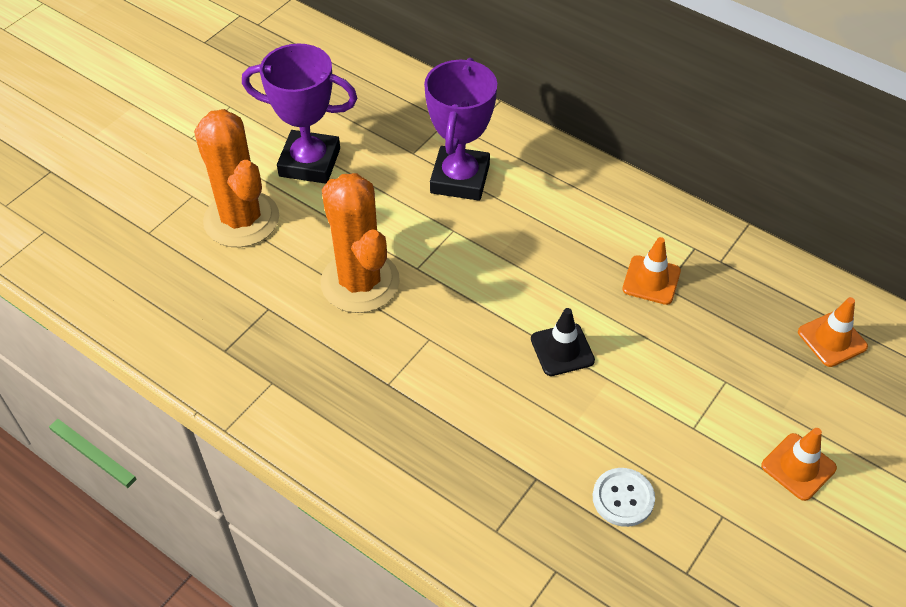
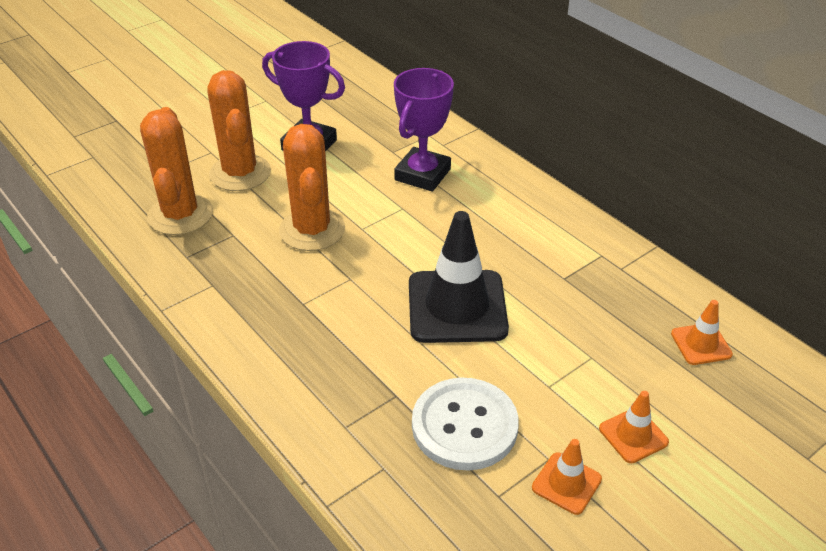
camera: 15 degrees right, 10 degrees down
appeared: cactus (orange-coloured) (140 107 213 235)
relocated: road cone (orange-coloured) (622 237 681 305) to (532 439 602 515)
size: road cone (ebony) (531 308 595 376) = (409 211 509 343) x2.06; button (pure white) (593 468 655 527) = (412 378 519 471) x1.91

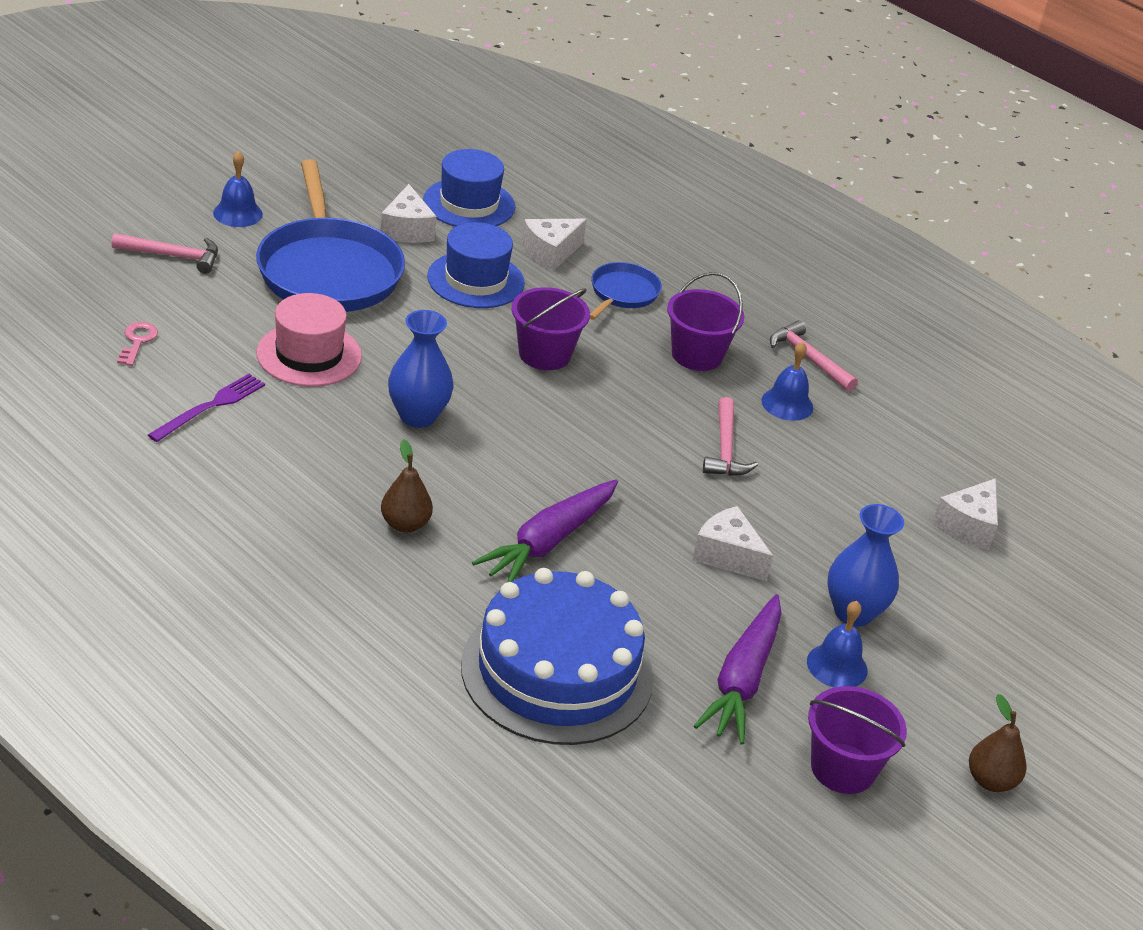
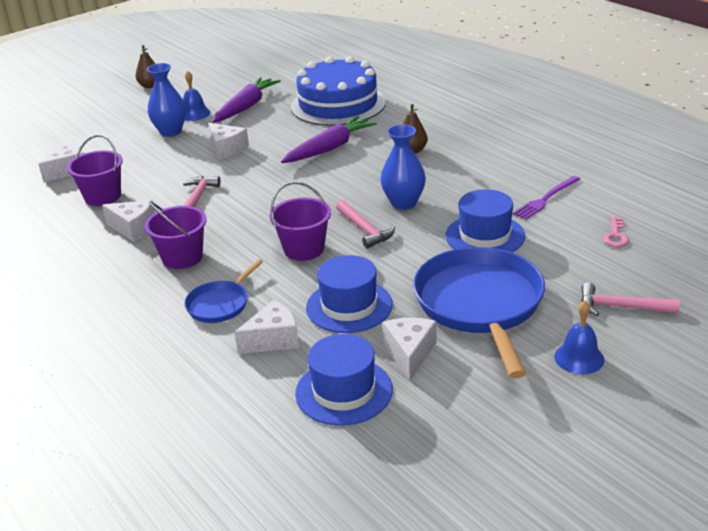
camera: 165 degrees left, 5 degrees down
relocated: claw hammer (pink) (770 320 858 392) to (336 200 395 249); bucket (violet) (808 686 907 794) to (67 135 123 206)
exchanged: school bell (blue) (761 342 813 421) to cheese wedge (pure white) (102 200 155 242)
colour: tall hat (pink) (256 293 362 387) to tall hat (blue) (445 189 525 252)

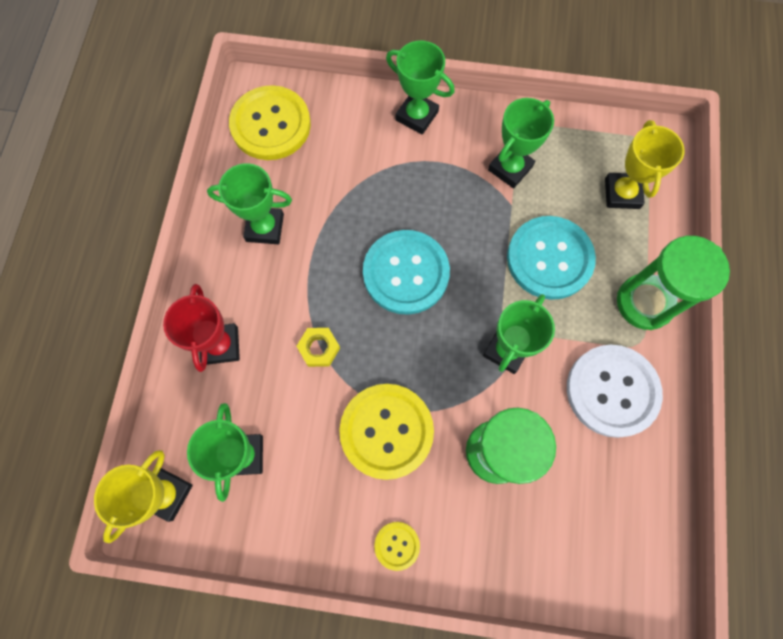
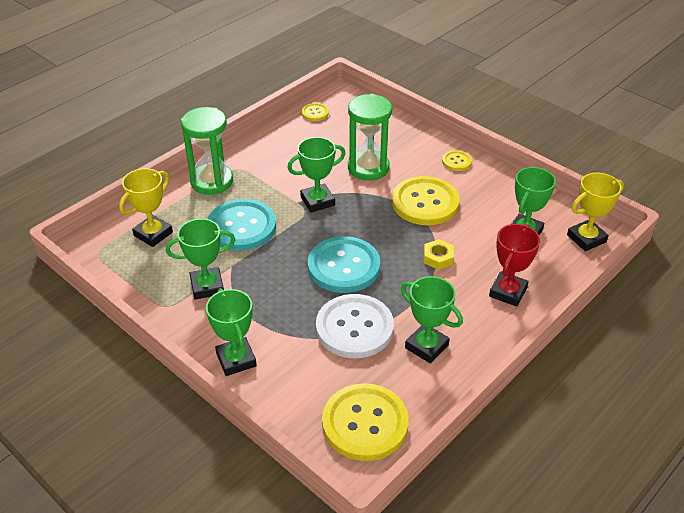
camera: 145 degrees left, 30 degrees down
appeared: button (yellow) (301 103 329 121)
relocated: button (pure white) (567 345 663 438) to (316 294 394 358)

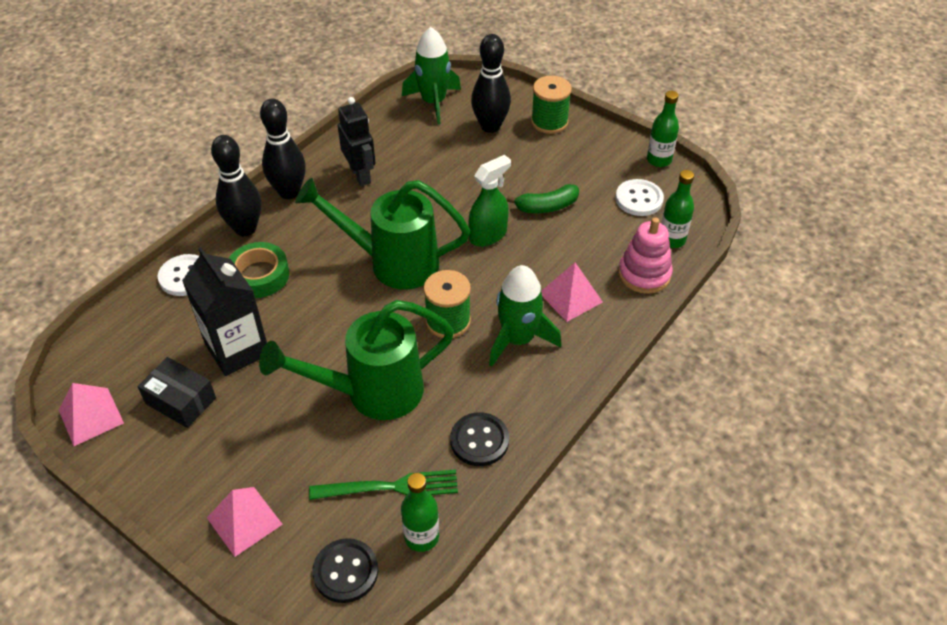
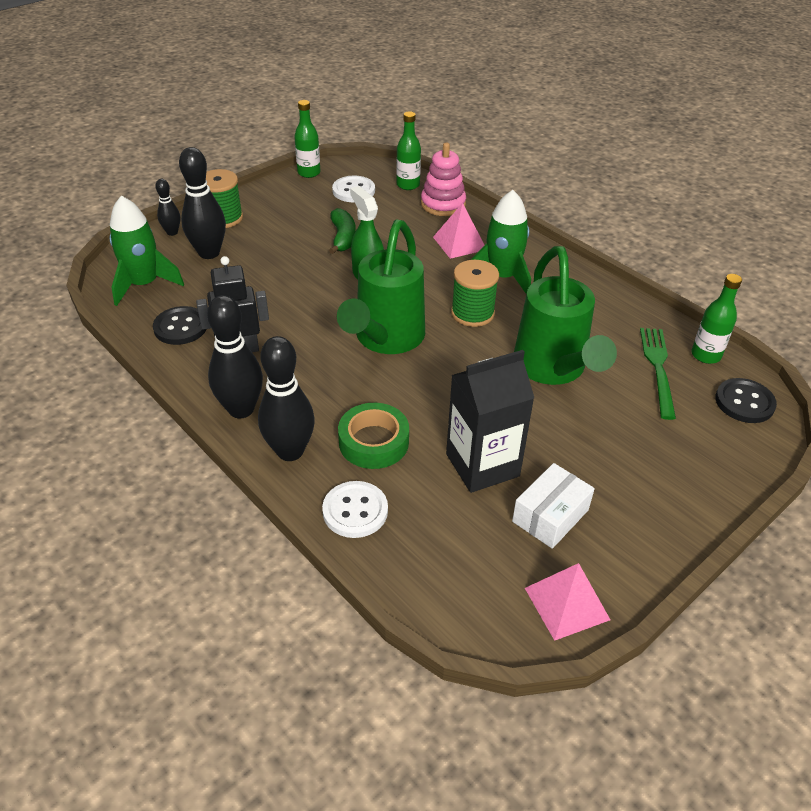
camera: 80 degrees left, 5 degrees down
missing: pyramid shape (pink) (207 487 283 557)
appeared: skittle (ebony) (155 179 180 236)
relocated: button (ebony) (450 412 509 466) to (153 306 207 345)
colour: box (ebony) (137 357 216 428) to box (pure white) (512 463 595 549)

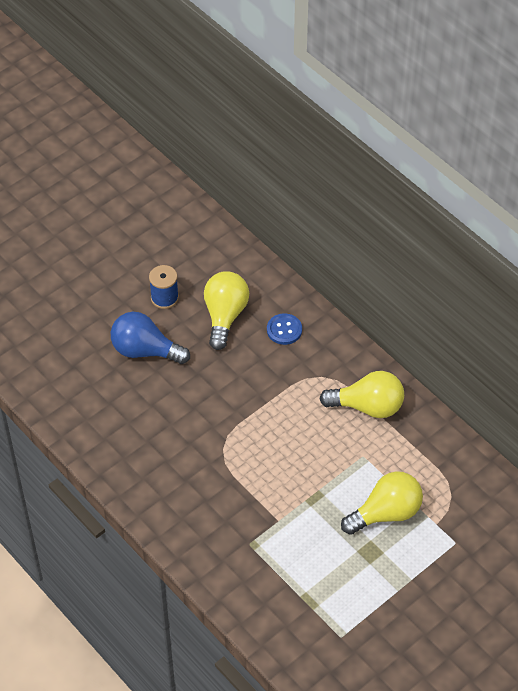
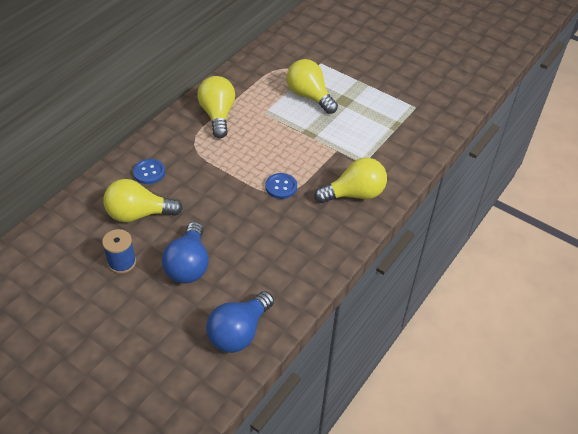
camera: 105 degrees left, 5 degrees down
appeared: bulb (yellow) (314 158 387 203); button (blue) (265 173 297 199); bulb (blue) (206 291 274 353)

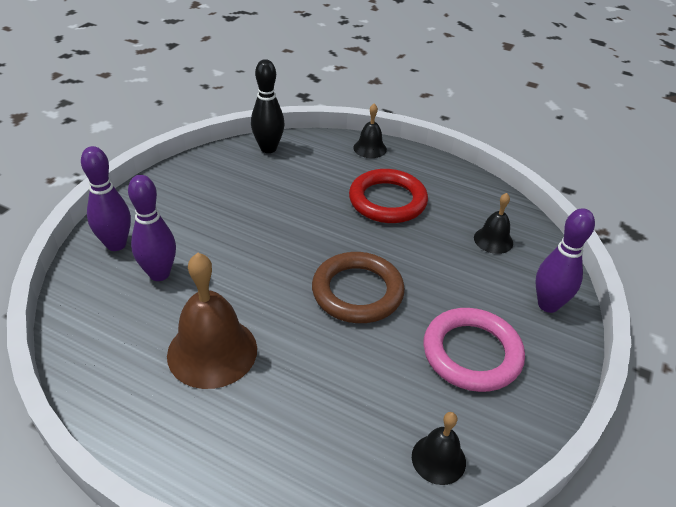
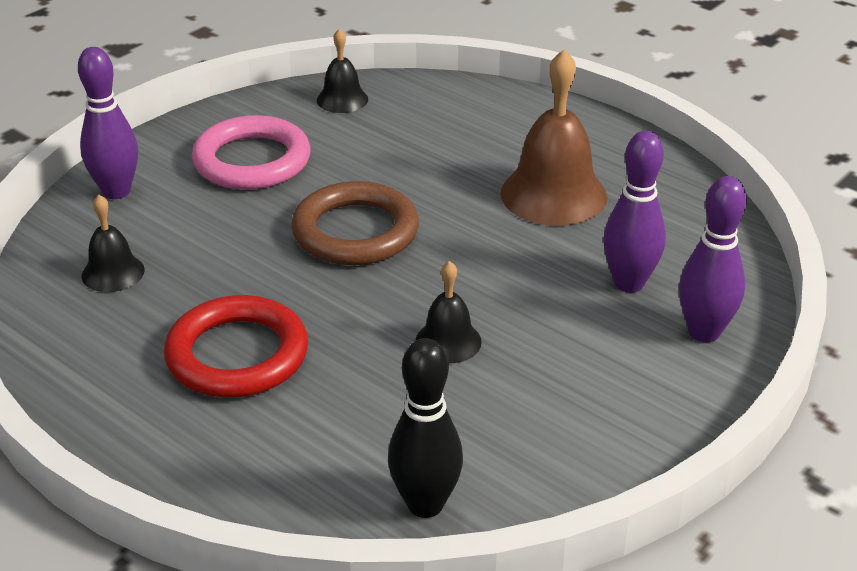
camera: 165 degrees left, 5 degrees down
relocated: school bell (ebony) (353 104 387 158) to (415 261 482 364)

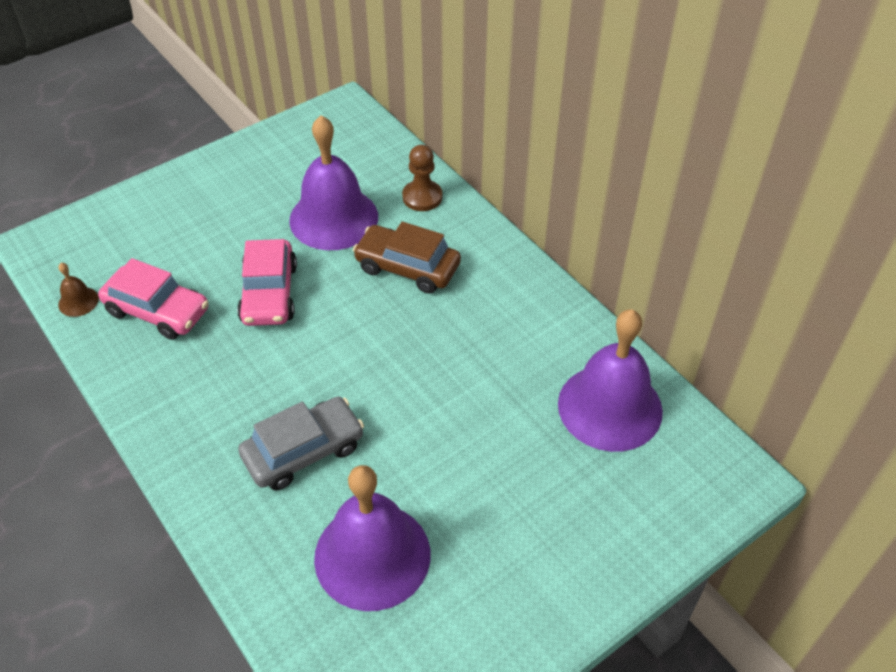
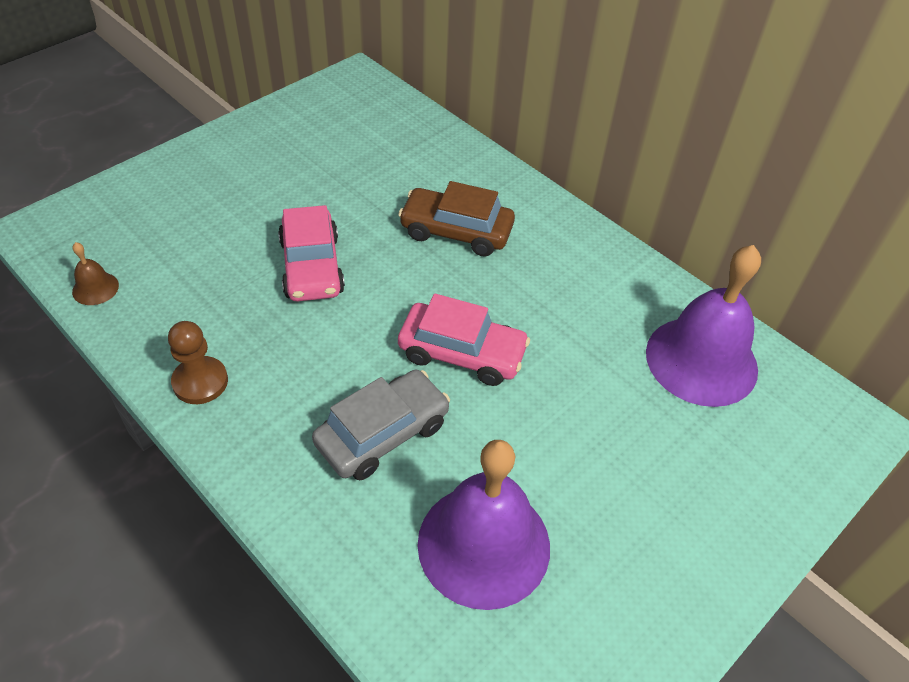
camera: 10 degrees left, 0 degrees up
missing: school bell (violet) (289 115 378 250)
relocated: chess pawn (russet) (402 145 442 211) to (168 321 228 404); toy car (pink) (98 258 209 340) to (398 294 530 386)

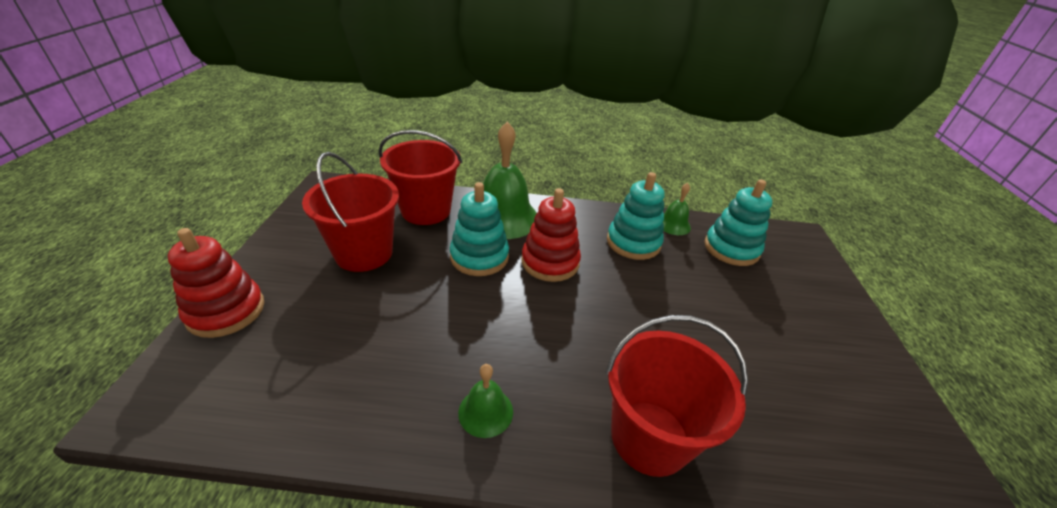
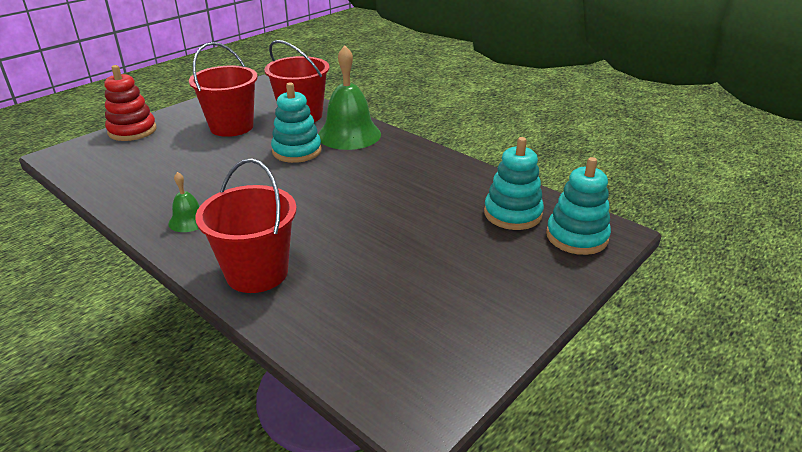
camera: 40 degrees right, 5 degrees down
missing: school bell (emerald) (663 183 691 235); stacking toy (red) (521 188 581 282)
relocated: stacking toy (aqua) (607 172 664 260) to (546 157 611 255)

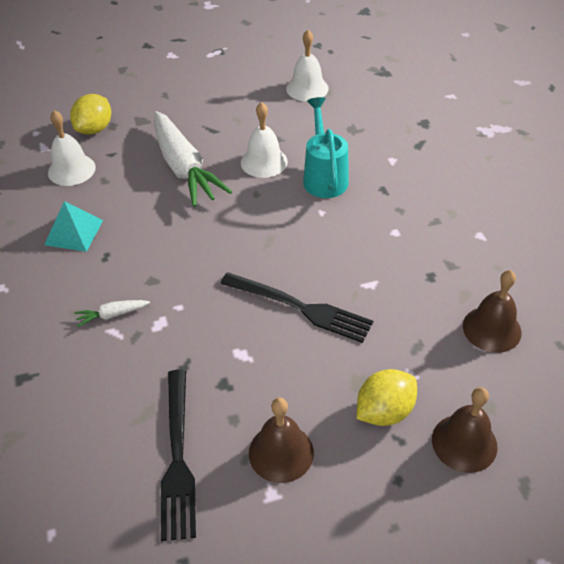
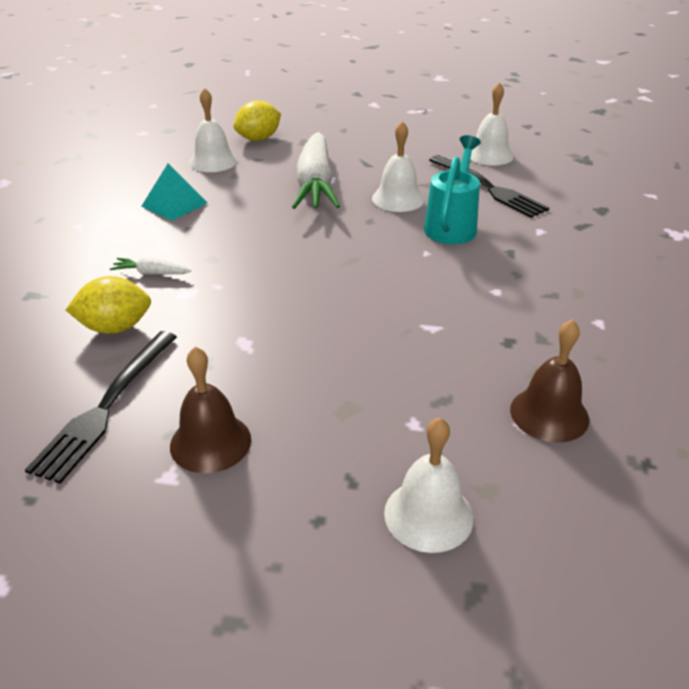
camera: 25 degrees right, 10 degrees down
relocated: table fork (ebony) (220 272 373 343) to (429 155 549 218); toy lemon (yellow) (357 369 417 426) to (66 276 151 334)
colour: school bell (russet) (432 387 497 473) to school bell (pure white) (384 417 474 553)

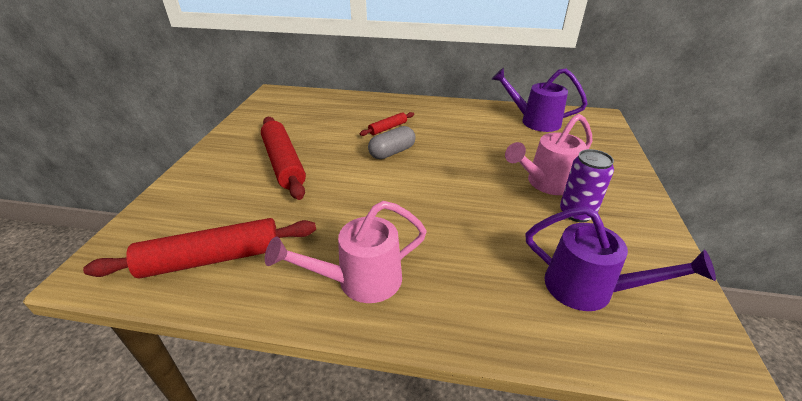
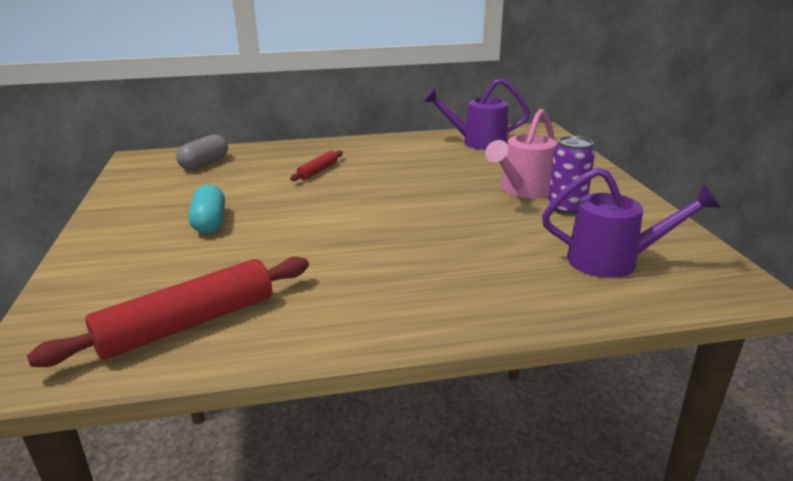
camera: 20 degrees left, 10 degrees down
missing: watering can (pink) (265 201 427 303)
relocated: pill (grey) (368 126 416 159) to (176 135 228 170)
exchanged: dough roller (red) (261 117 306 200) to pill (aqua) (189 185 225 233)

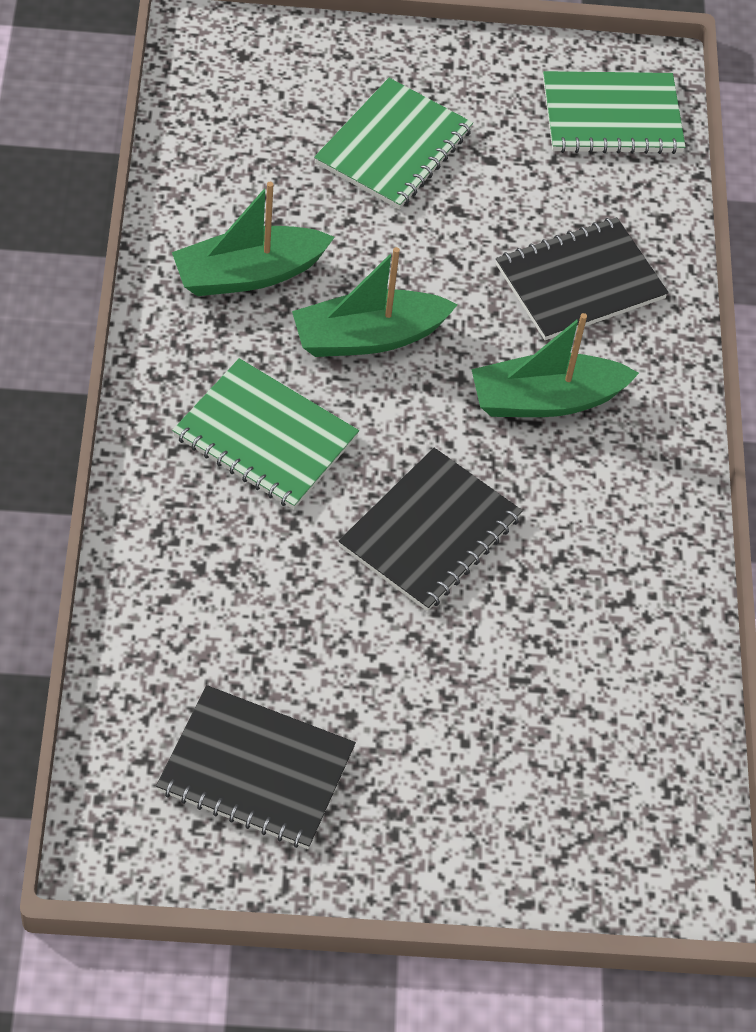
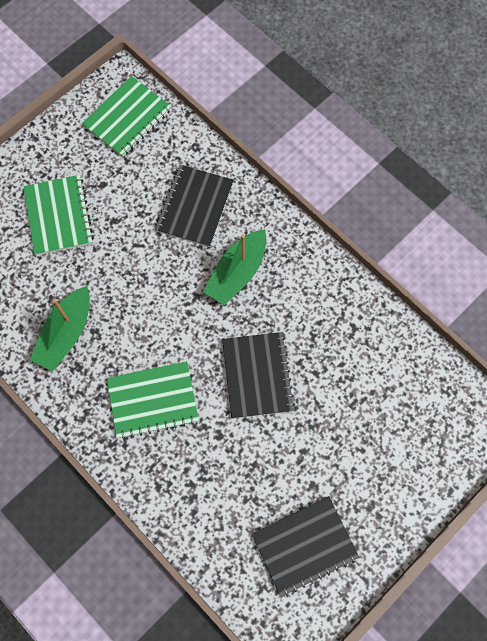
camera: 40 degrees left, 15 degrees up
missing: sailboat (emerald) (292 247 458 357)

